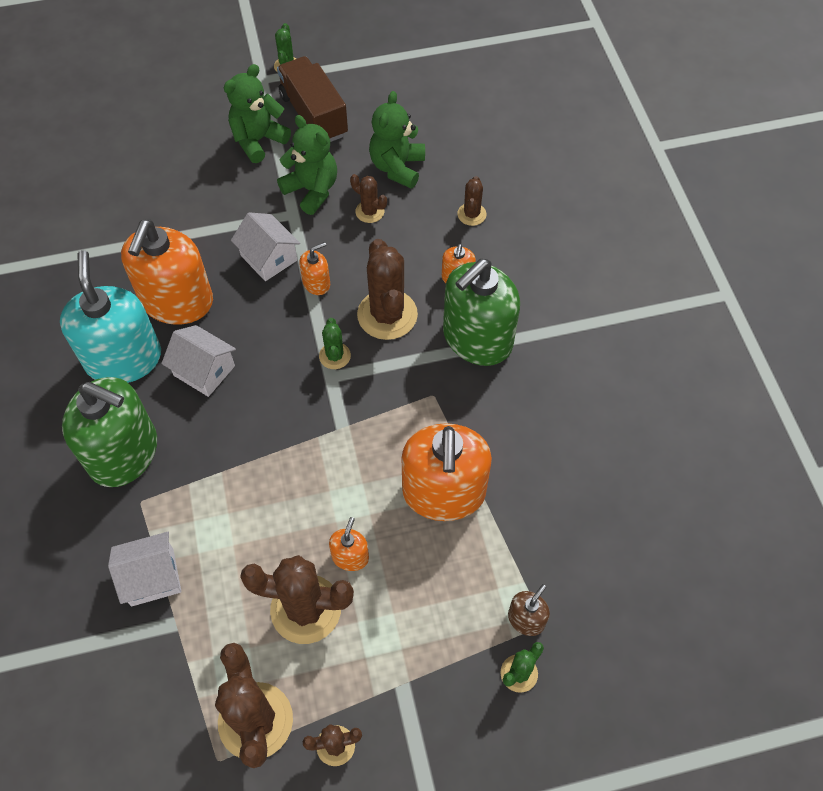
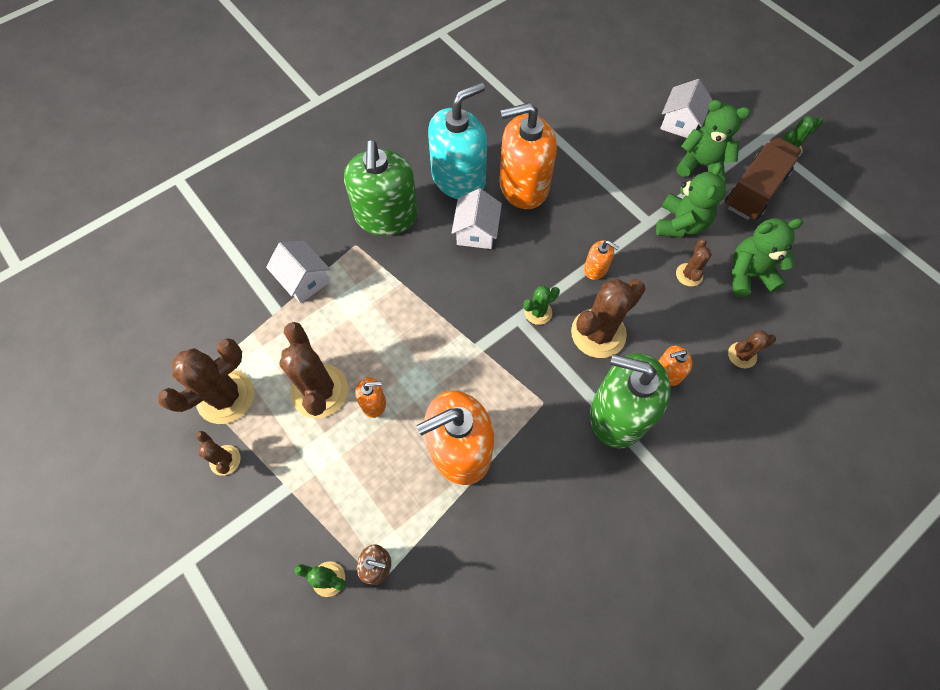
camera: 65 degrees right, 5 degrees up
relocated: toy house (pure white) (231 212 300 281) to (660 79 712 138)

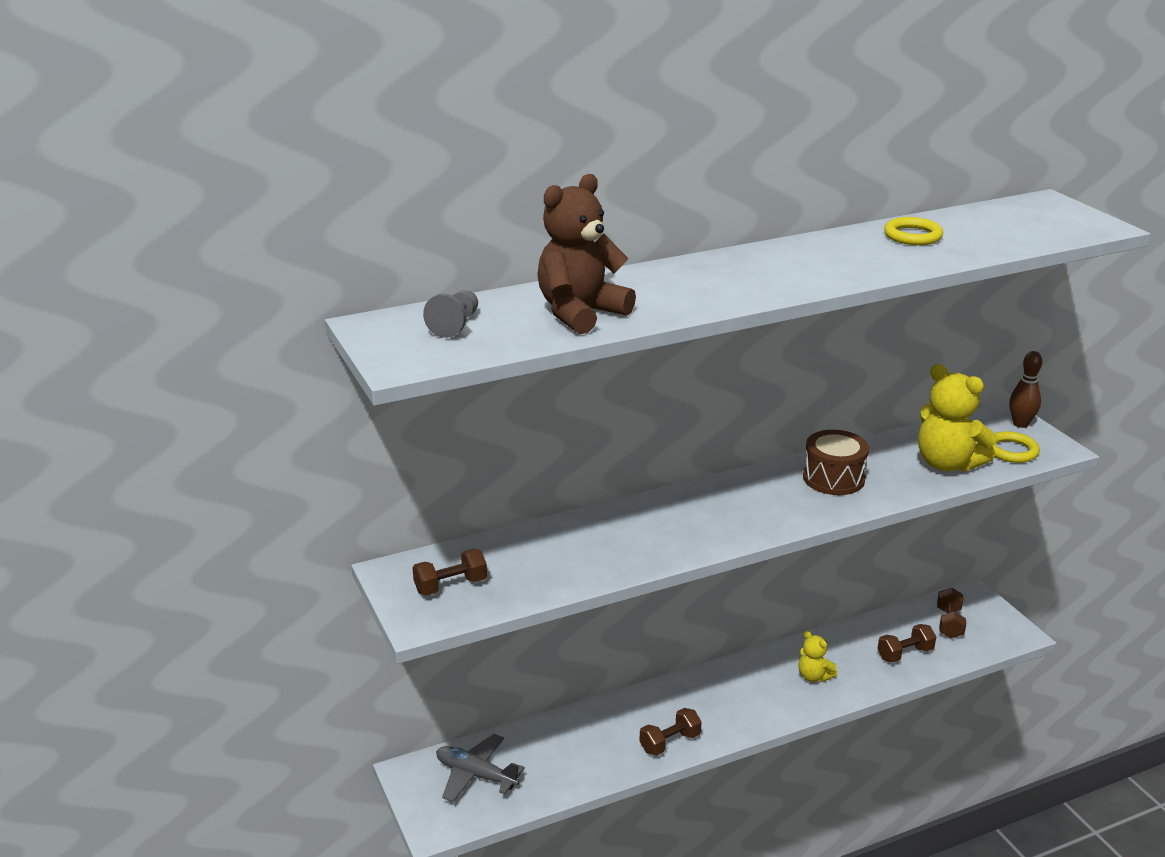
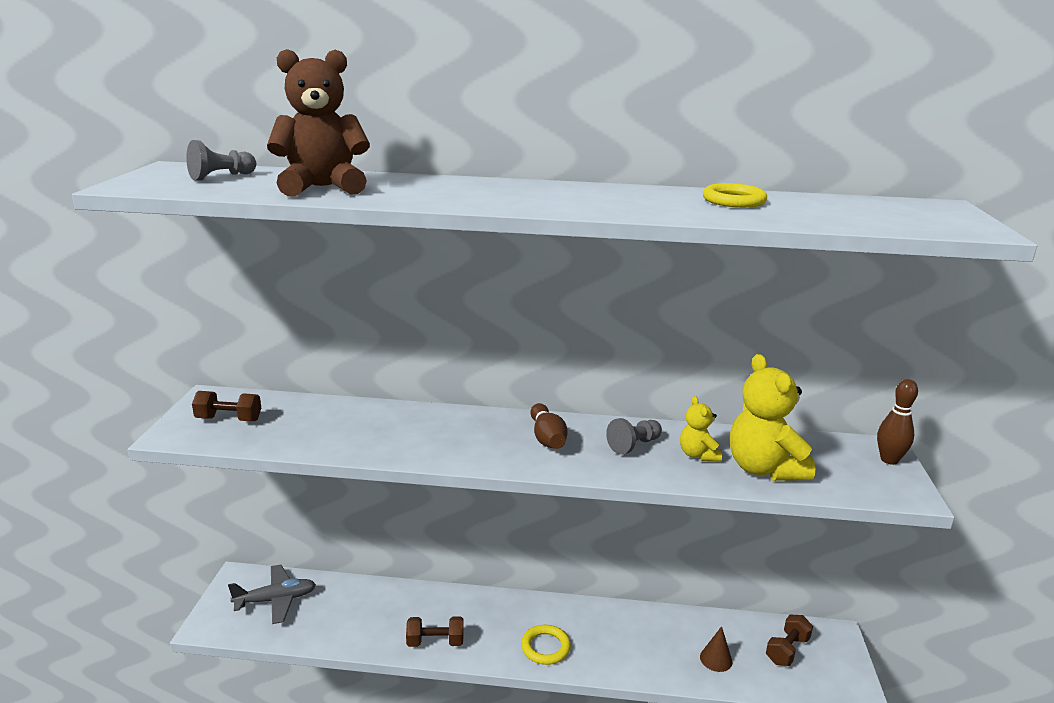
camera: 30 degrees right, 5 degrees down
appeared: skittle (russet) (530 403 568 449)
relocated: torus (yellow) (992 431 1040 463) to (521 625 571 665); stuffed bear (yellow) (798 631 837 682) to (680 396 722 461)
exchanged: toy drum (russet) (803 430 869 495) to chess pawn (grey) (606 418 662 455); hand weight (russet) (877 624 936 662) to cone shape (russet) (700 626 732 672)
spun: aeroplane (grey) (436 734 525 802) = (228 564 316 624) 105 degrees clockwise

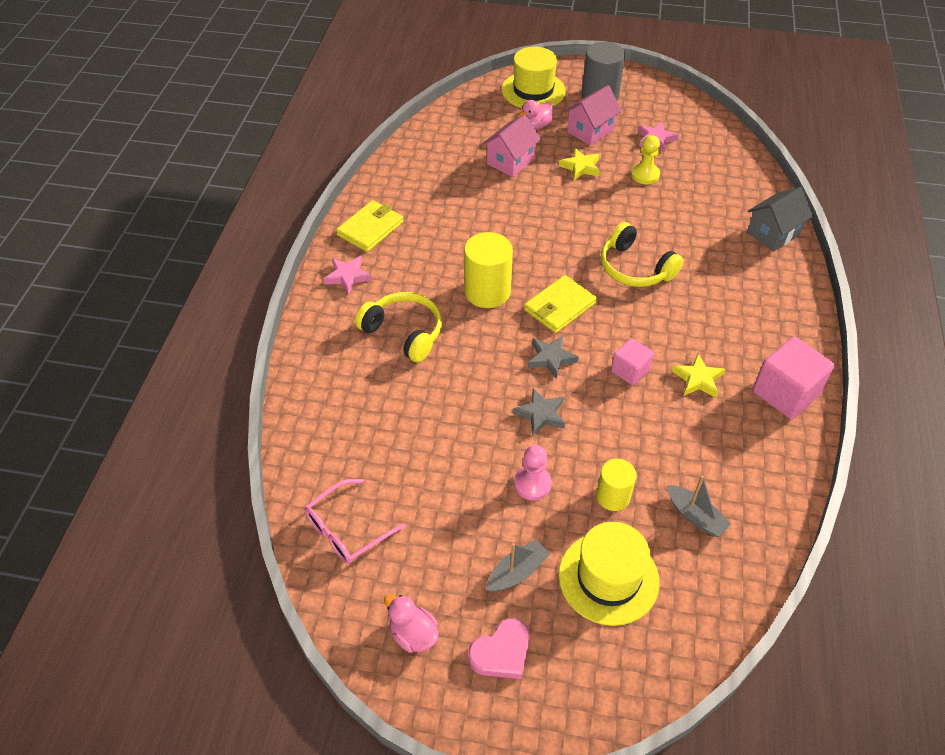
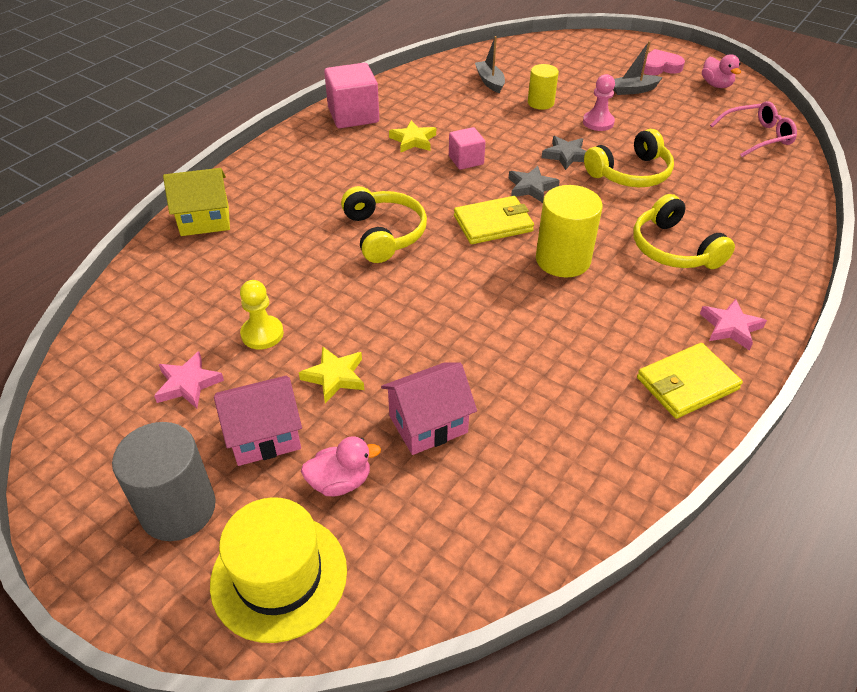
camera: 155 degrees left, 5 degrees down
missing: tall hat (yellow) (559 522 660 626)
appeared: over-ear headphones (yellow) (584 129 674 187)
colour: toy house (grey) (747 187 813 251) to toy house (yellow) (163 168 230 236)

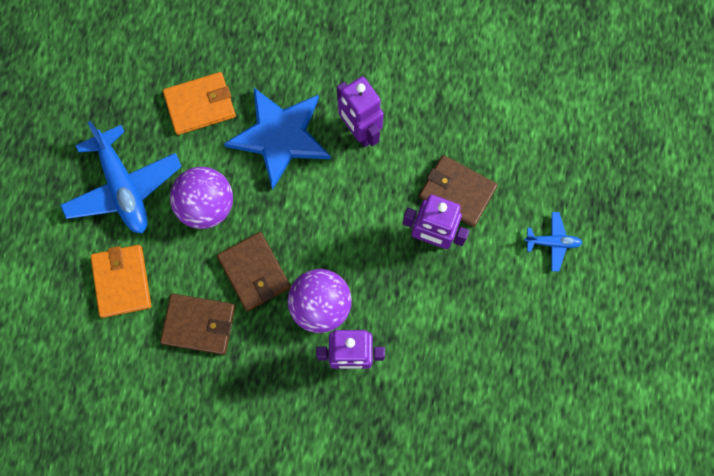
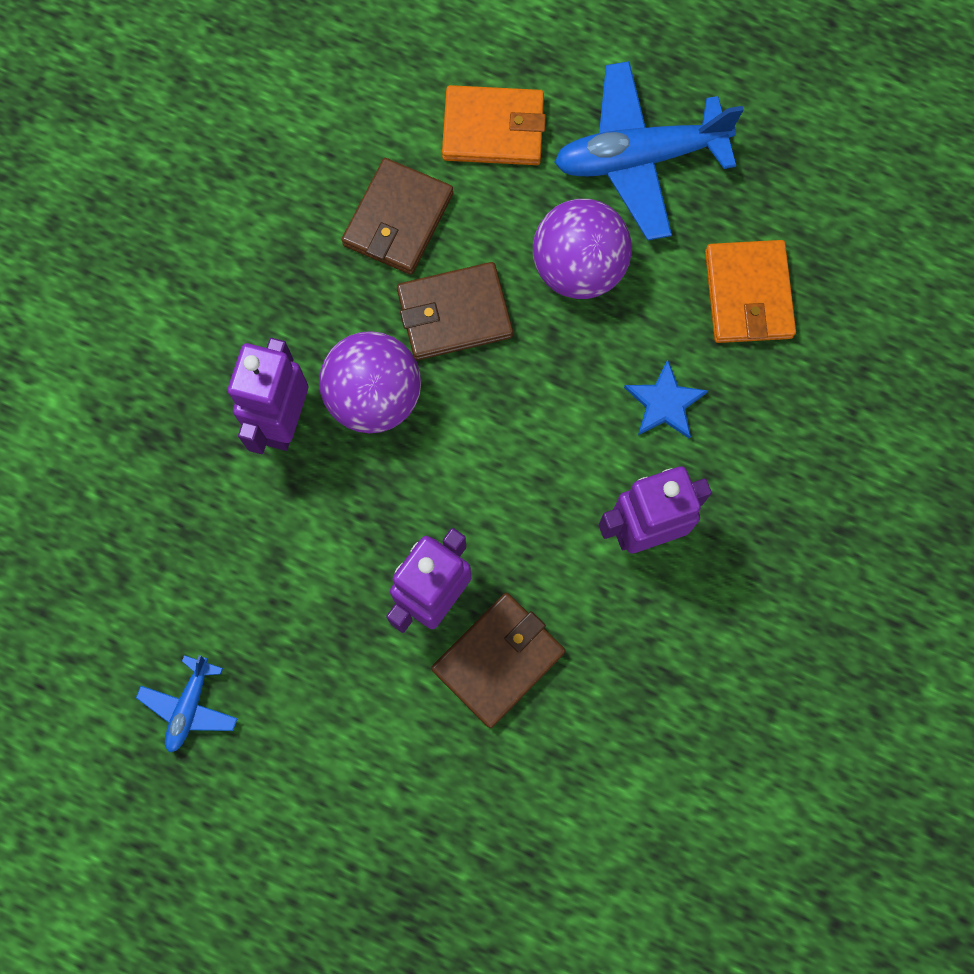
camera: 105 degrees right, 0 degrees up
relocated: aeroplane (blue) (524 212 583 272) to (136 655 238 753)
size: star shape (blue) (224 88 331 190) = (624 360 708 439) x0.47

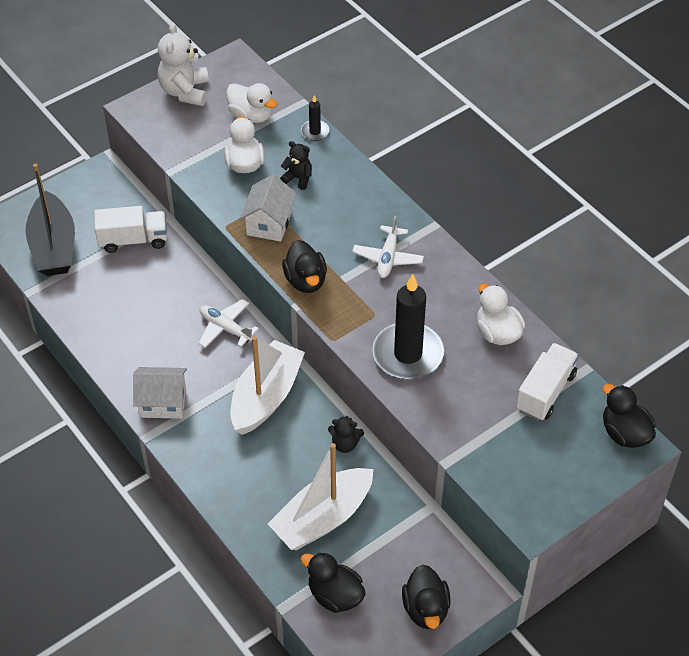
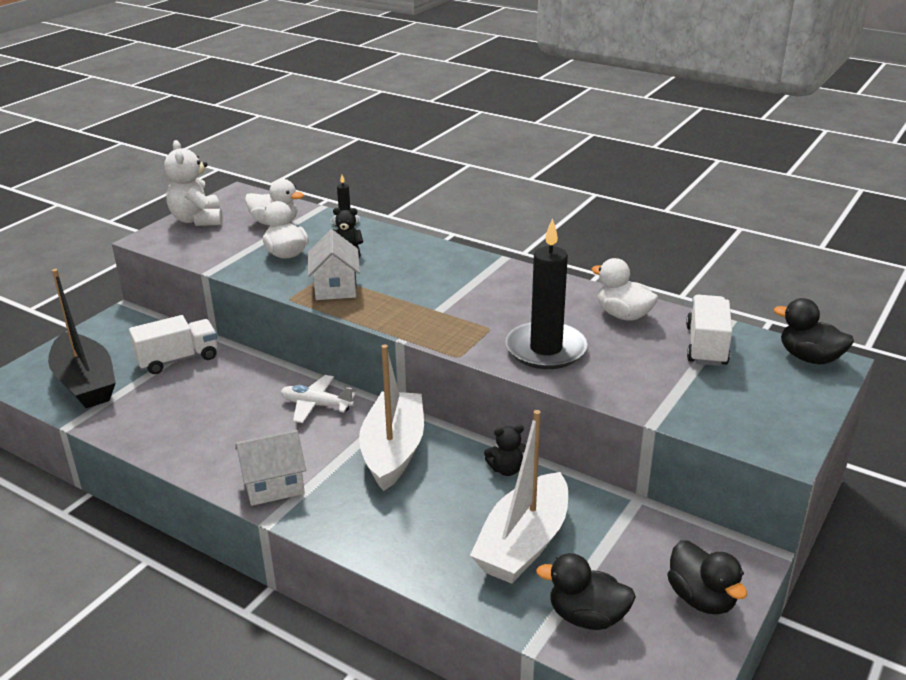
camera: 20 degrees left, 20 degrees down
missing: aeroplane (pure white) (353 216 424 278); toy duck (ebony) (282 240 327 293)

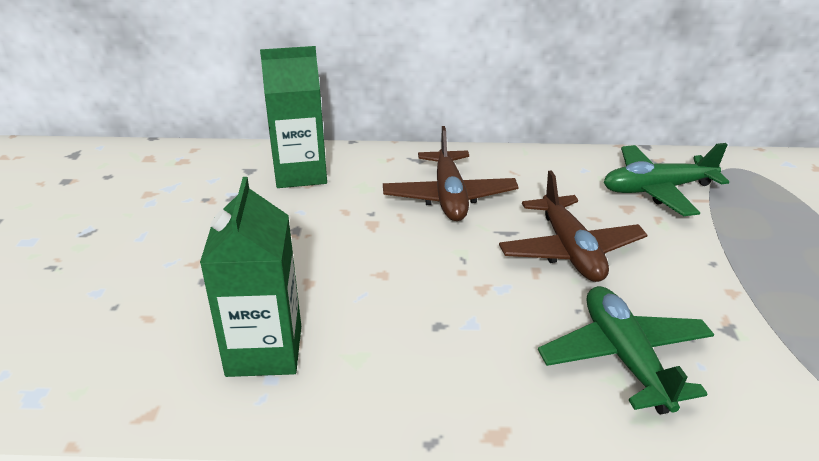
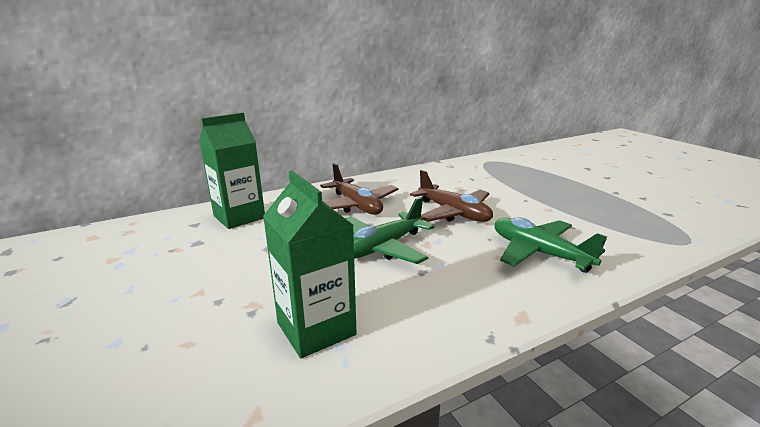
camera: 30 degrees left, 10 degrees down
relocated: aeroplane (emerald) (604 143 729 216) to (345 197 434 264)

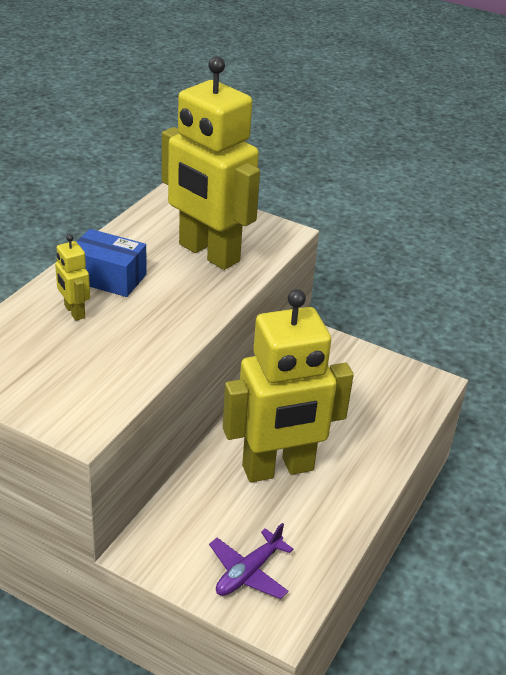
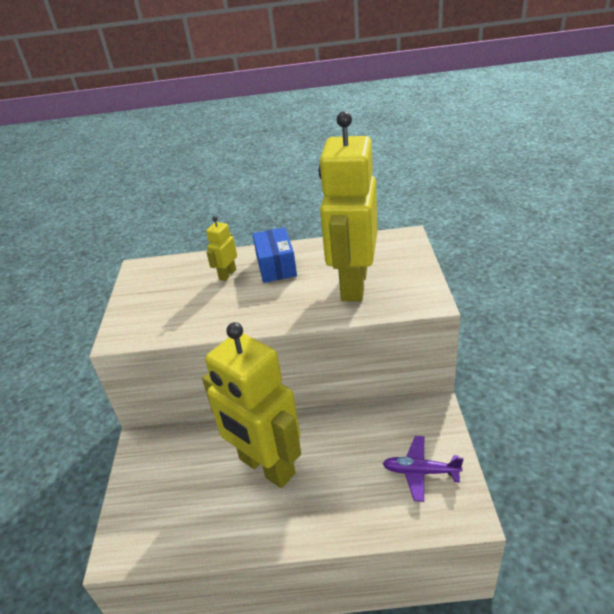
camera: 65 degrees right, 0 degrees up
relocated: aeroplane (violet) (209 523 293 599) to (383 436 464 502)

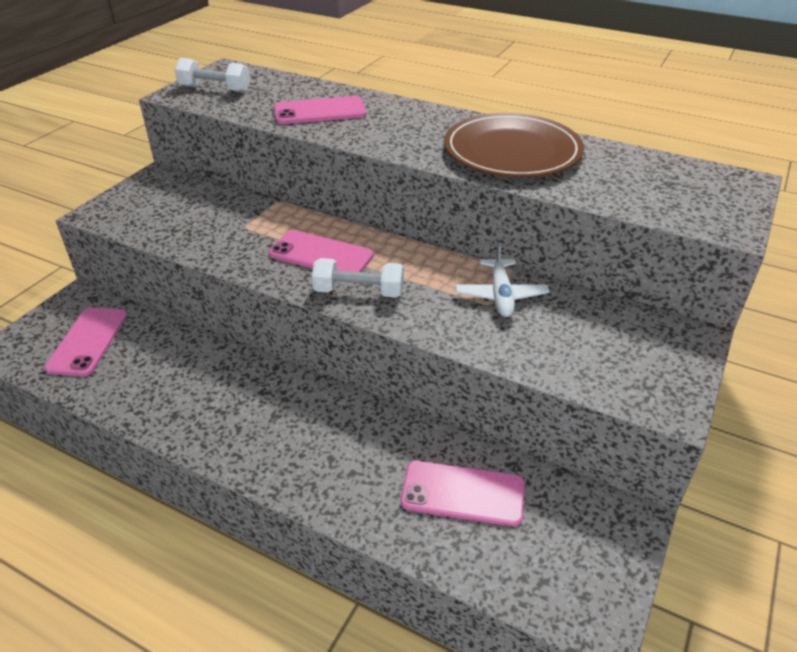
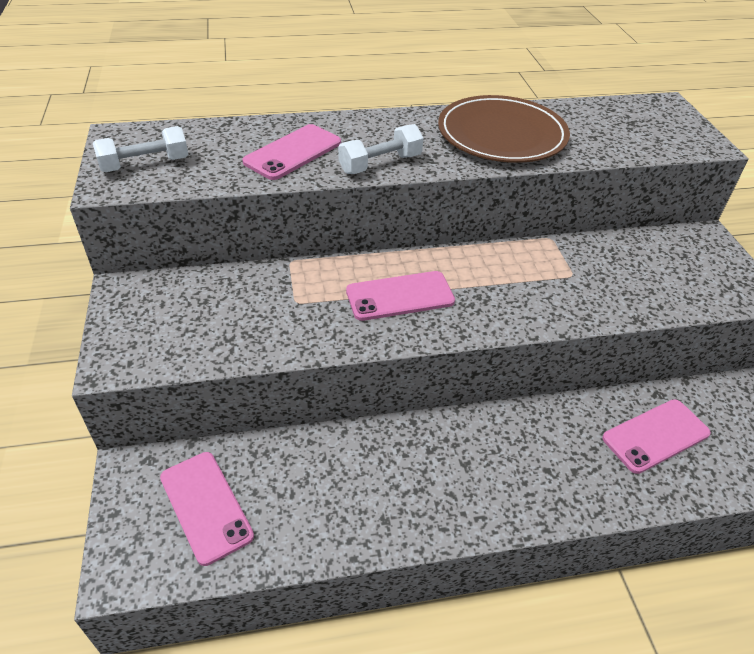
camera: 40 degrees left, 5 degrees up
missing: aeroplane (pure white) (455 242 549 317)
relocated: hand weight (pure white) (312 258 404 298) to (338 124 423 174)

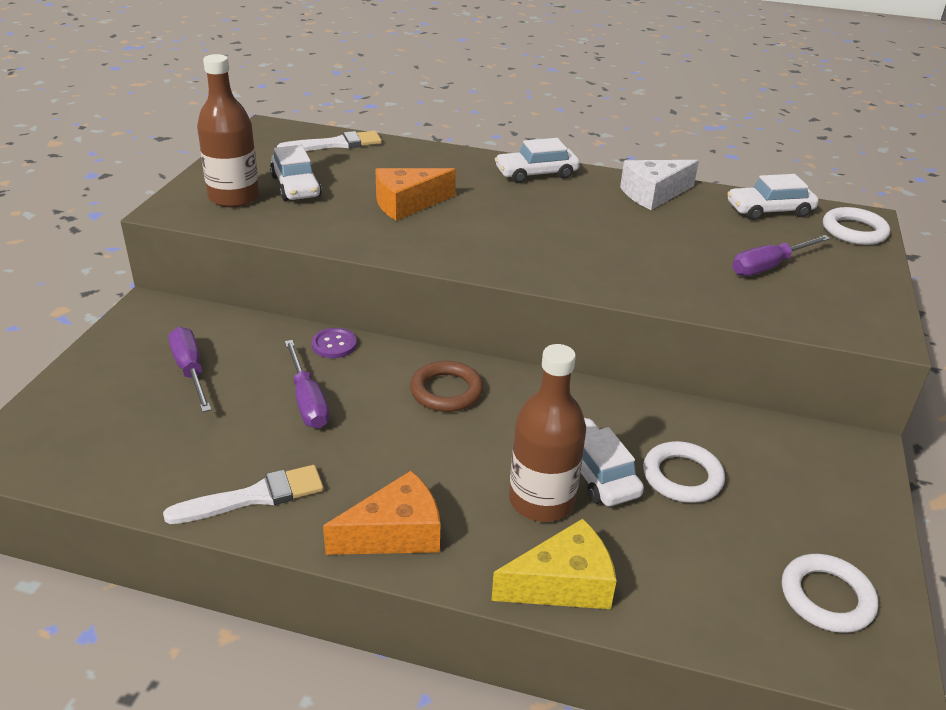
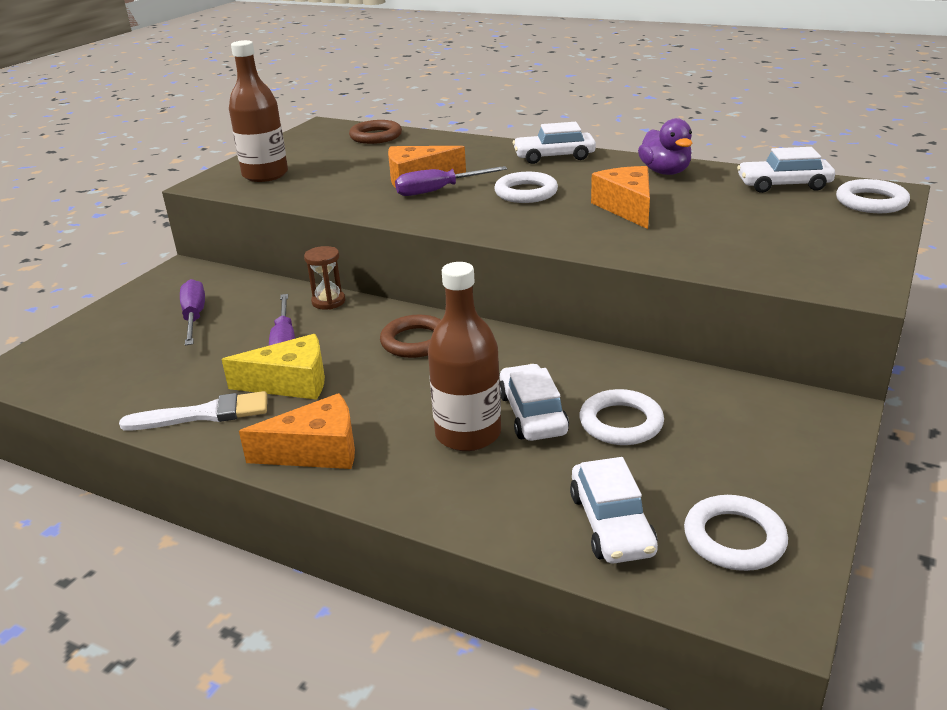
camera: 15 degrees right, 5 degrees down
appeared: cheese wedge (orange-coloured) (591 166 650 229); torus (pure white) (494 172 558 203)
relocated: toy car (pure white) (270 145 322 201) to (570 457 658 564); screwdriver (violet) (732 235 831 276) to (395 166 508 196); cheese wedge (yellow) (491 519 617 609) to (222 334 325 400)
exchanged: paint brush (pure white) (277 131 382 151) to torus (russet) (349 120 402 144); cheese wedge (pure white) (620 160 699 210) to toy duck (violet) (638 118 692 175); button (violet) (312 328 357 358) to sand timer (russet) (304 246 345 310)

